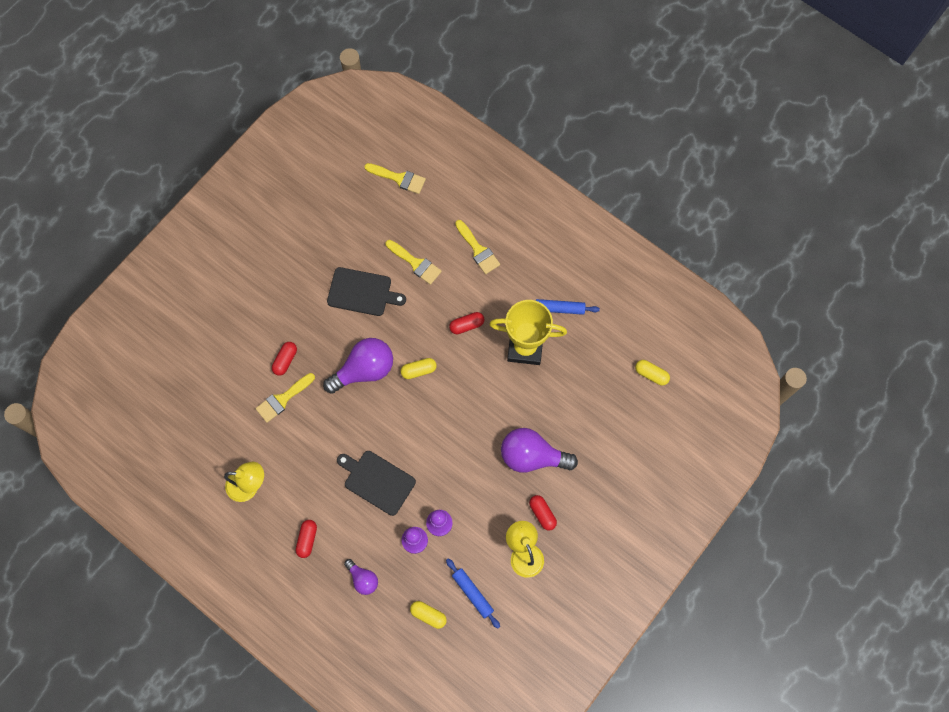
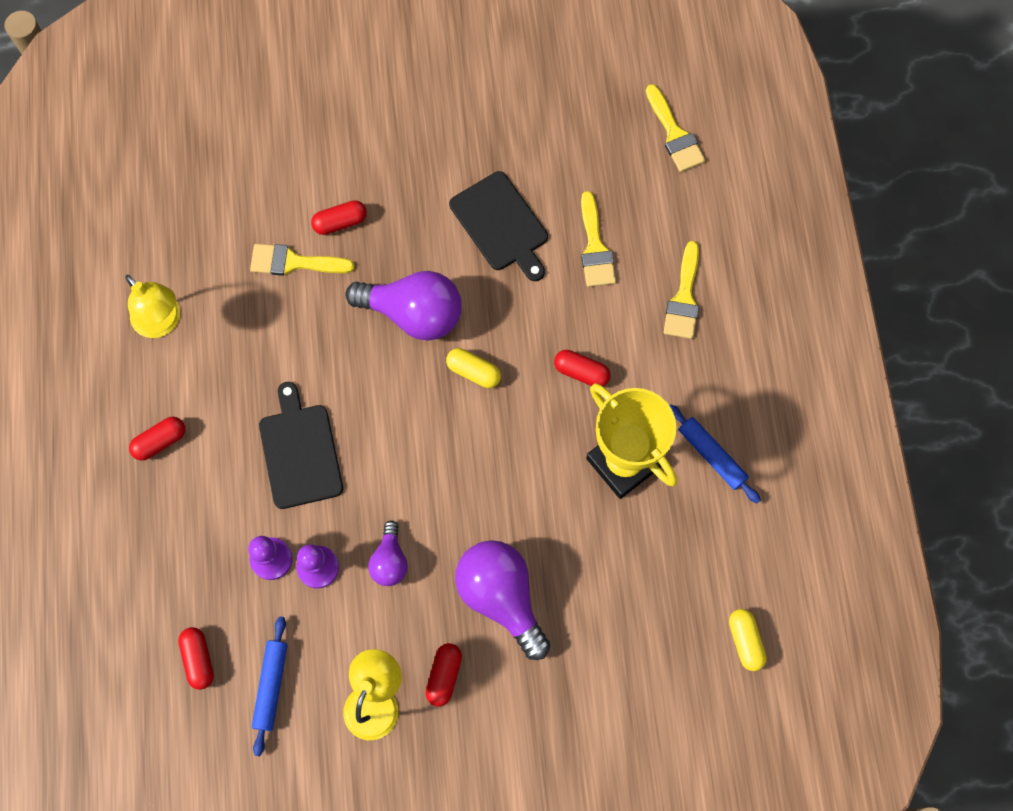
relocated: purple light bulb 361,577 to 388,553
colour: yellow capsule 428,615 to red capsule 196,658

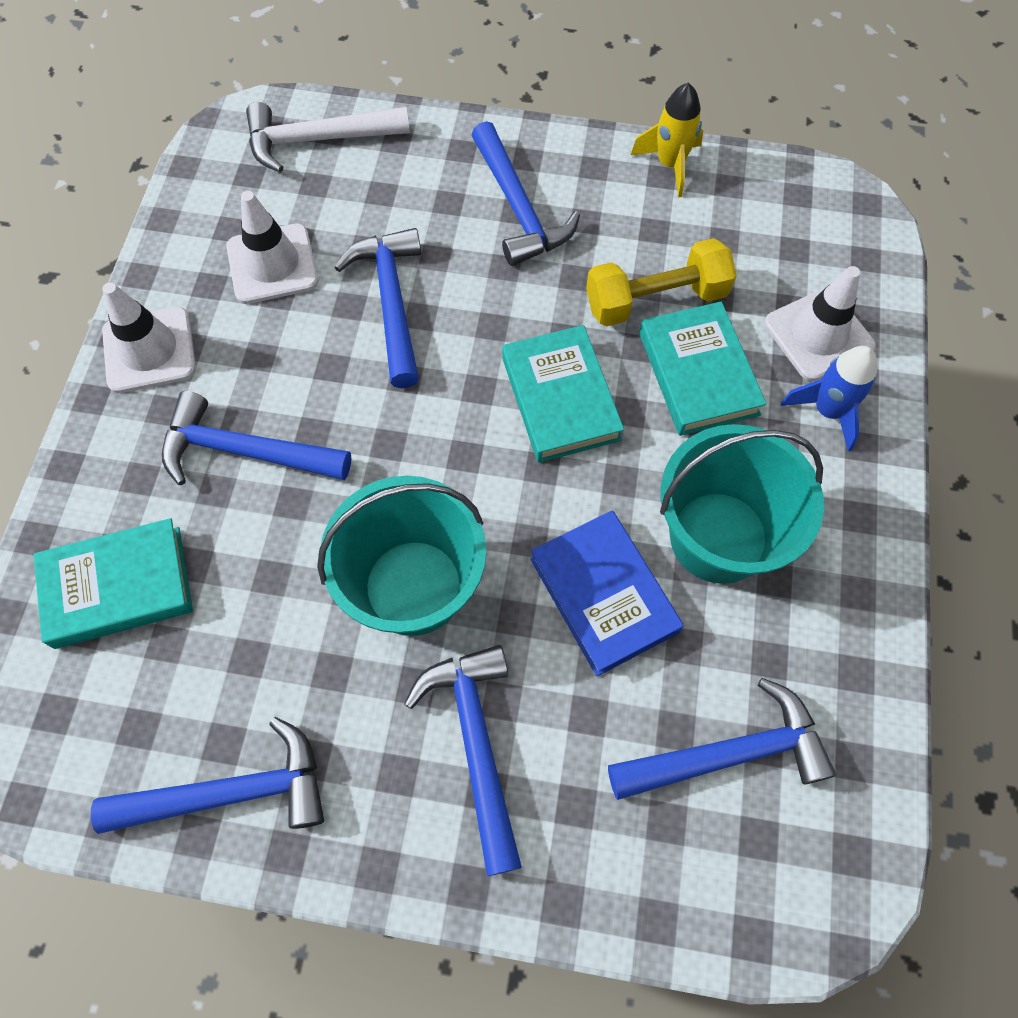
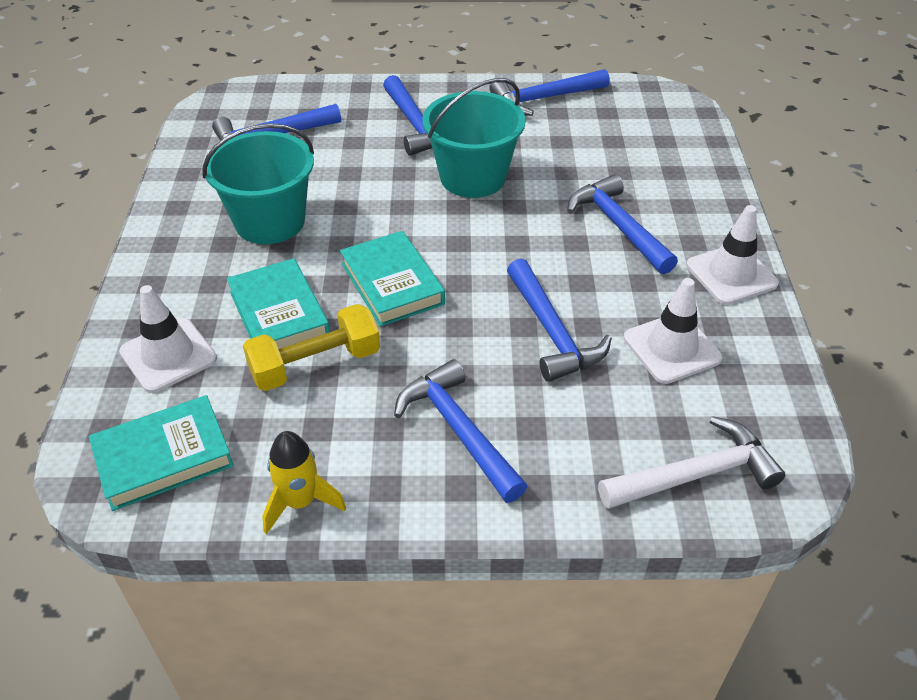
missing: blue book 607,593; blue rocket 829,398
relocated: turquoise book 113,583 to 161,453
spun: blue hammer 256,438 = 622,224 120 degrees counterclockwise

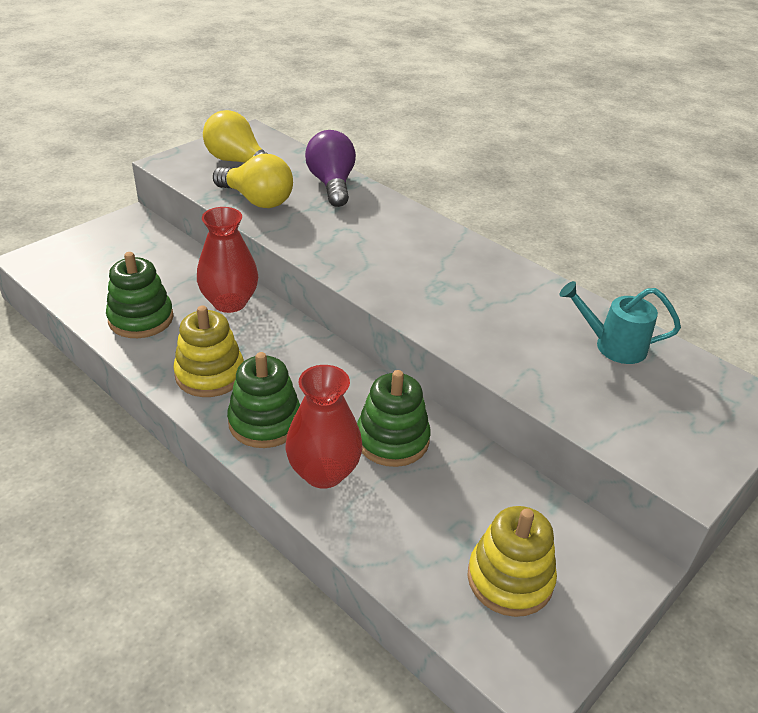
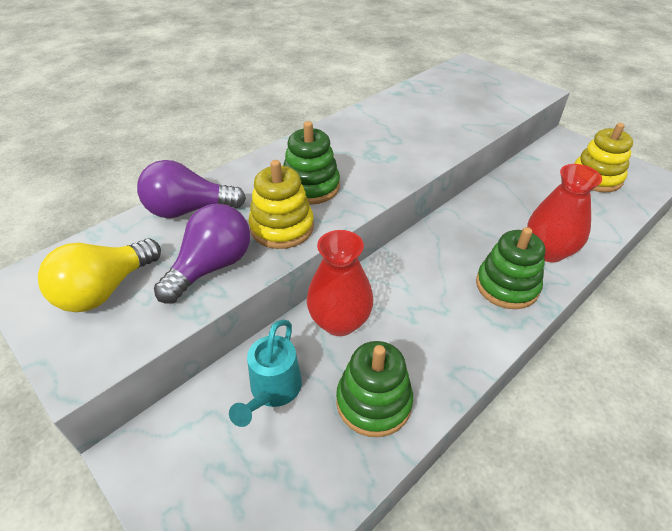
relocated: yellow stacking toy 208,351 to 281,204; green stacking toy 394,418 to 311,163; turquoise watering can 620,322 to 265,373
colour: yellow light bulb 253,181 to purple light bulb 202,254

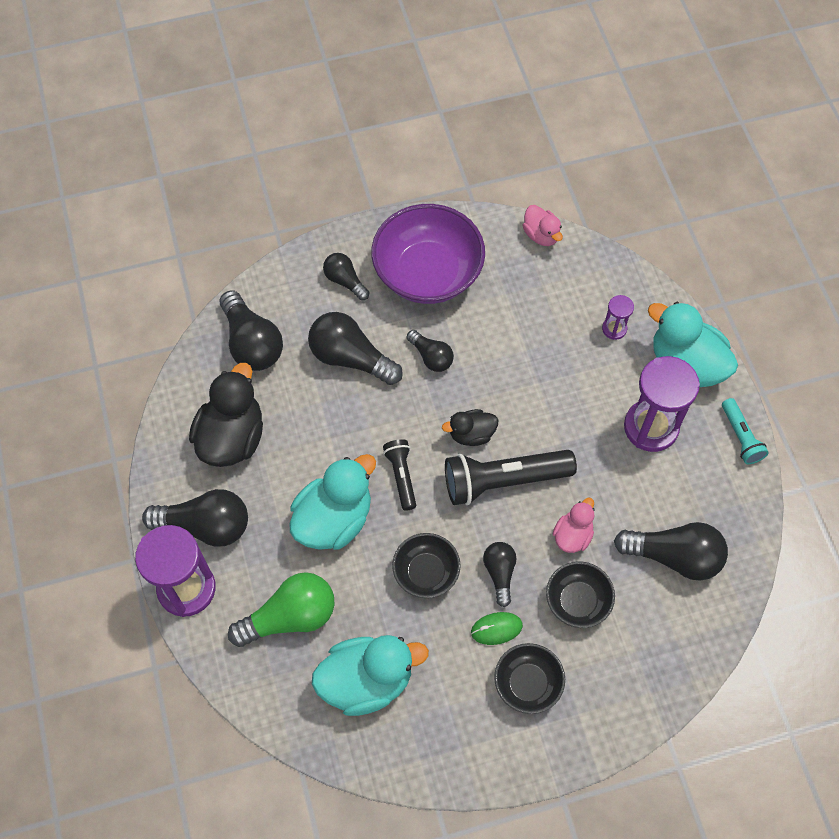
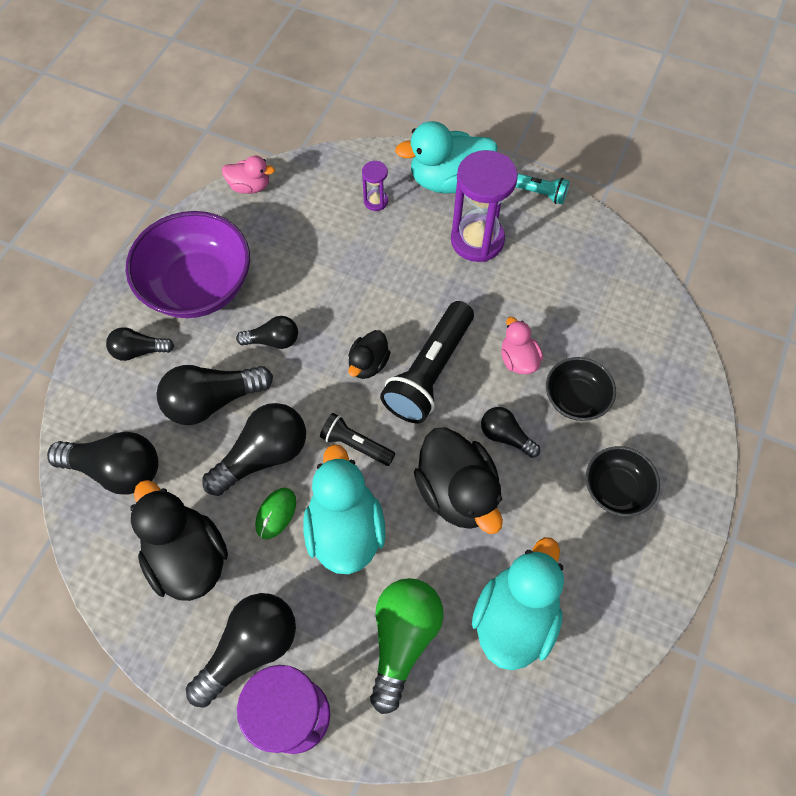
relocated: green mouse 497,628 to 275,513; black light bulb 671,551 to 254,449
exchanged: black bowl 426,565 to black duck 458,480

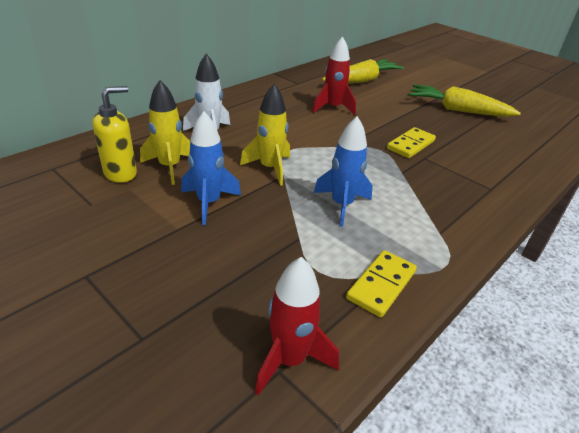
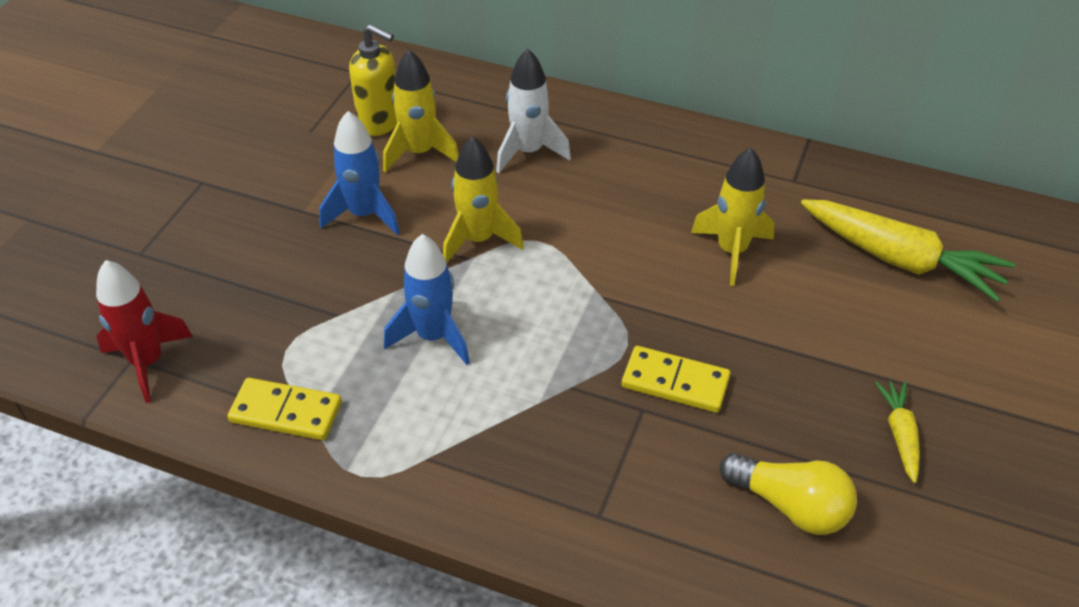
appeared: yellow light bulb 788,494
colour: red rocket 334,75 to yellow rocket 733,217
size: yellow carrot 464,100 = 897,432 x0.50

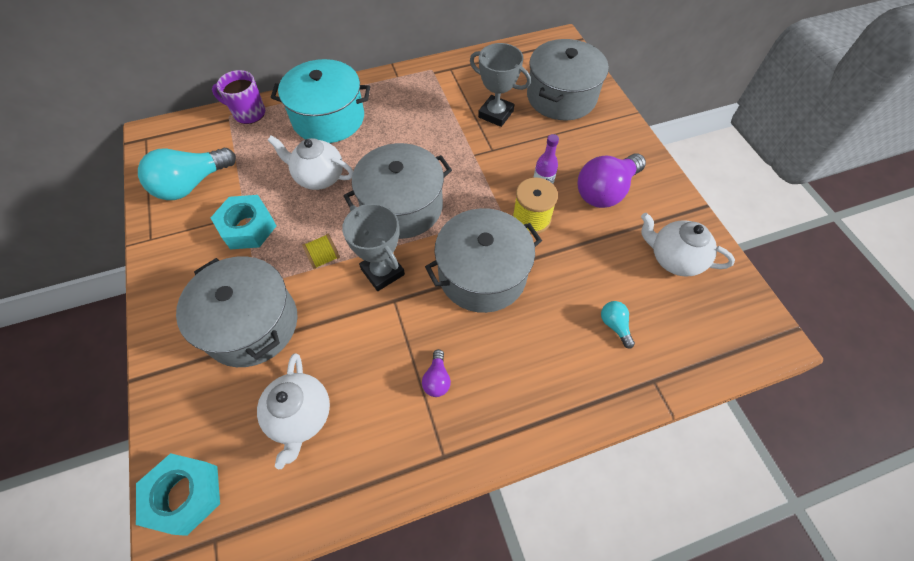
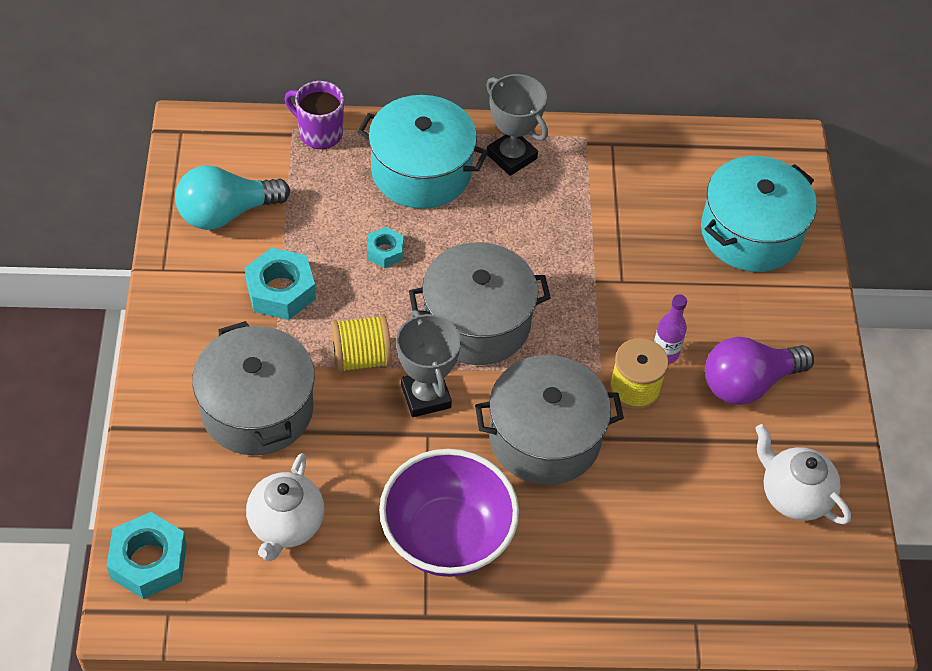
missing: turquoise light bulb 618,324
relocated: grey trophy 500,85 to 517,125
exchanged: white teapot 310,163 to turquoise nut 385,247; purple light bulb 436,373 to purple bowl 449,513
colour: grey pot 568,79 to turquoise pot 759,214
size: yellow spool 321,251 = 361,344 x1.53

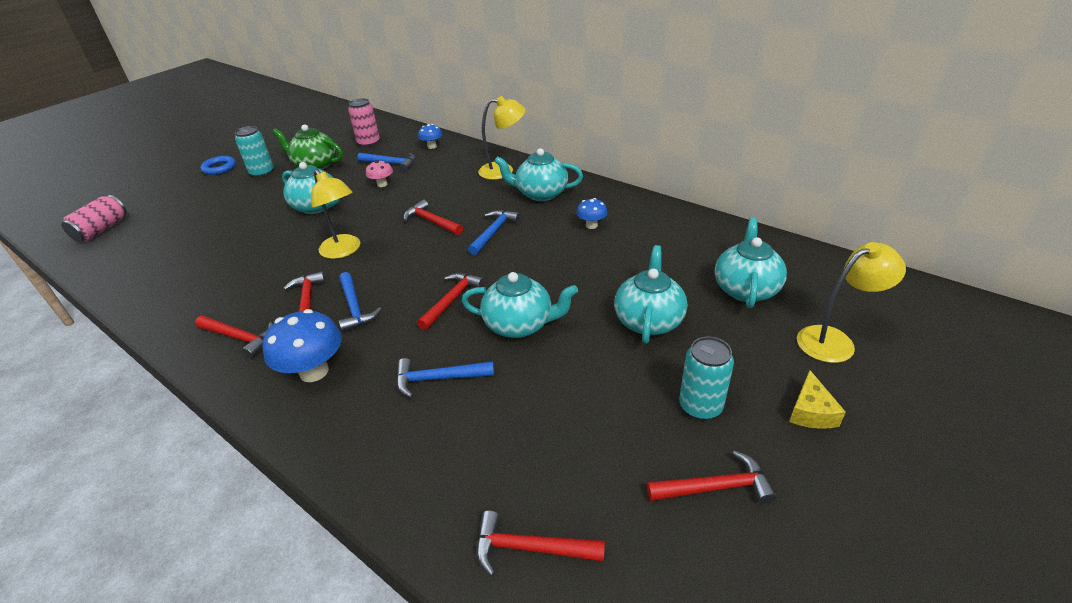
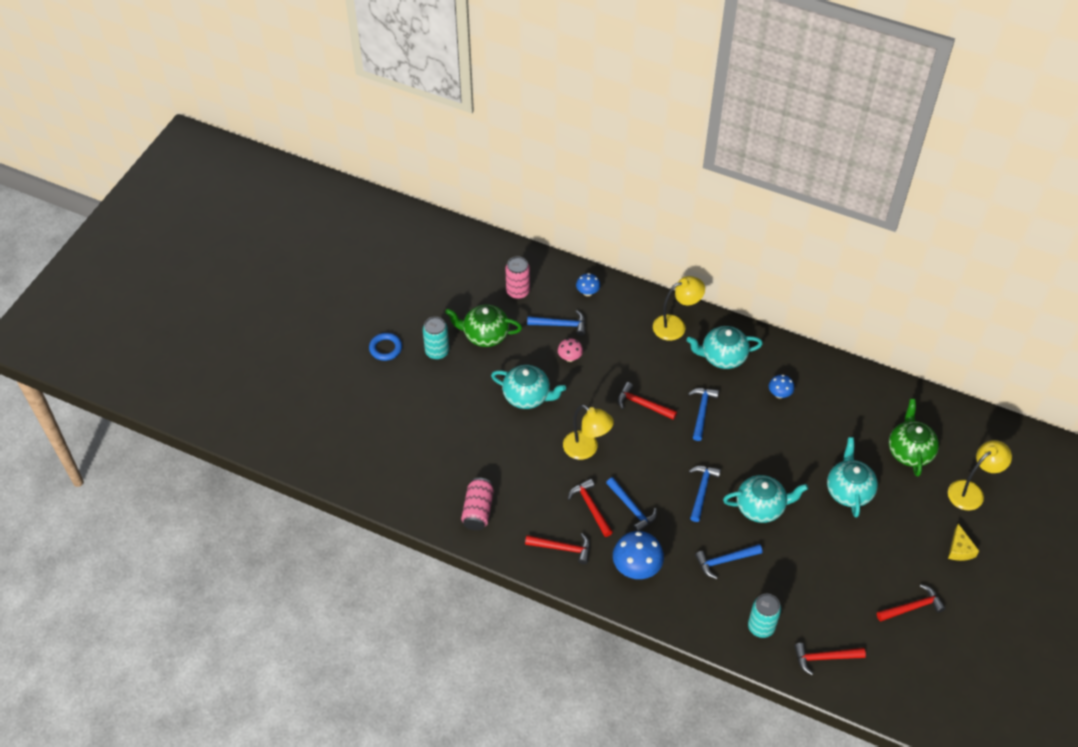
relocated: pink can 94,218 to 477,504; turquoise can 706,378 to 764,616
colour: red hammer 451,301 to blue hammer 705,494; turquoise teapot 751,263 to green teapot 914,438

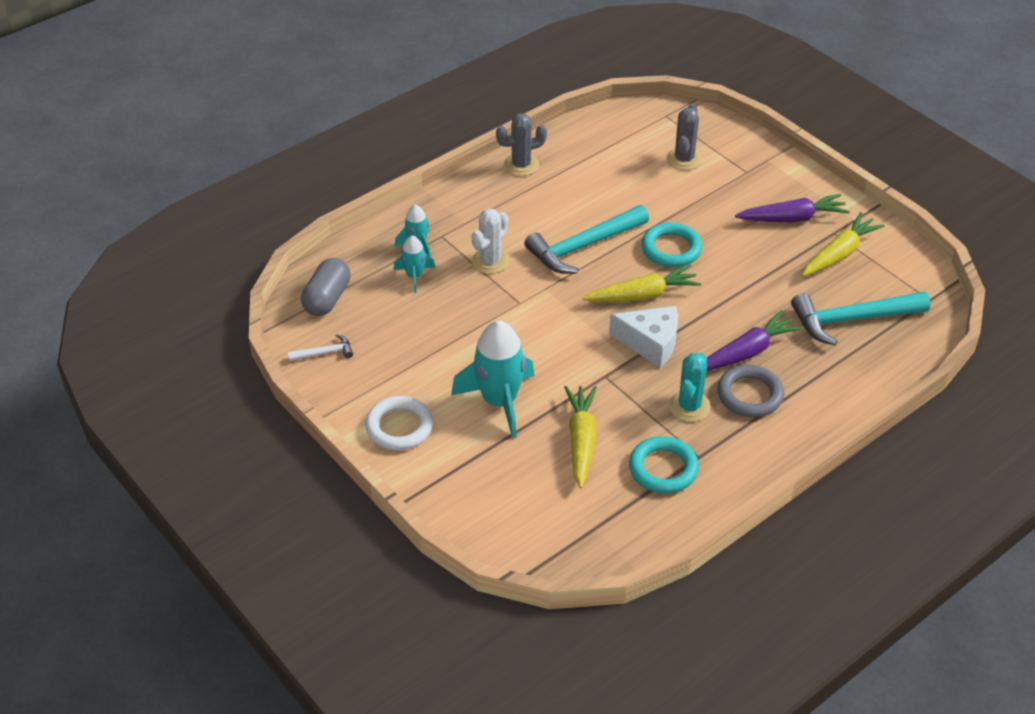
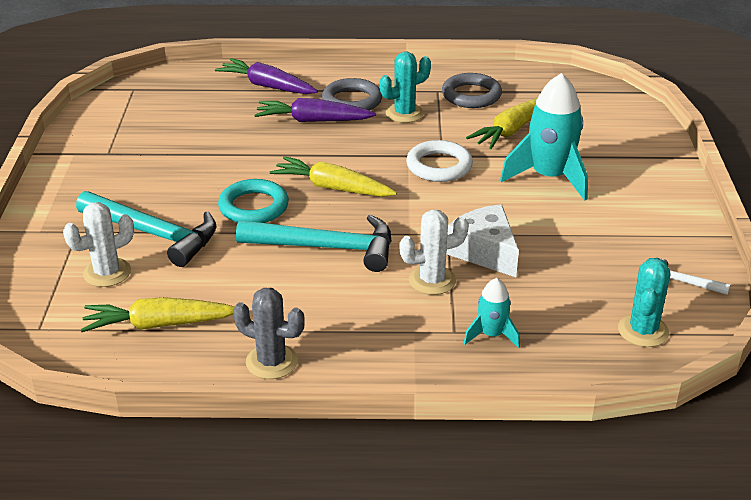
missing: turquoise rocket 414,264
relocated: white ring 399,423 to 439,161; white cheese 643,337 to 482,240; purple carrot 792,208 to 266,76; turquoise hammer 860,319 to 146,229; yellow carrot 843,244 to 157,314
exchanged: grey capsule 326,287 to turquoise cactus 644,302
colour: turquoise ring 664,465 to grey ring 472,90; grey cactus 684,137 to white cactus 98,244

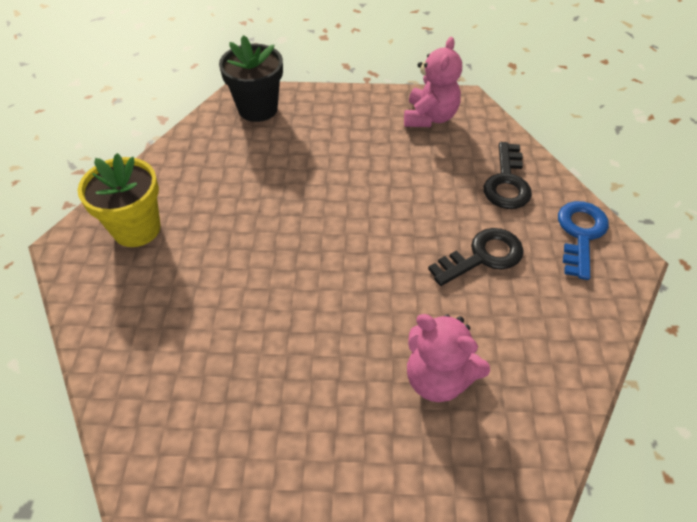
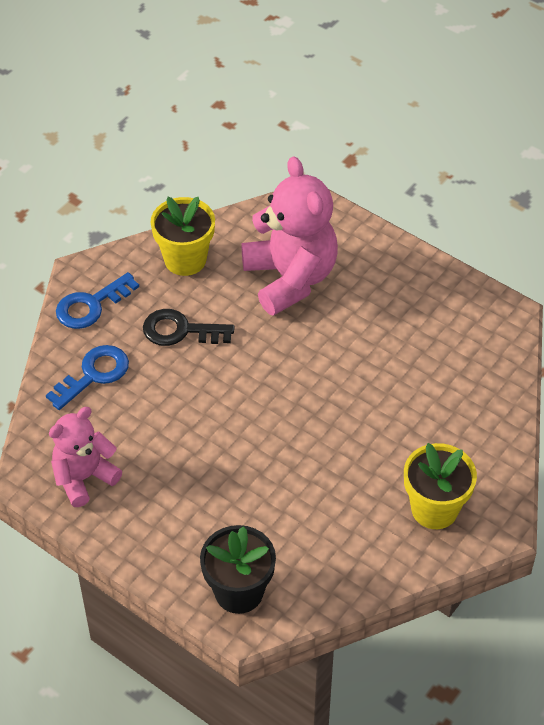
appeared: yellow flower pot 182,236
colour: black key 508,175 to blue key 87,377
size: pink teddy bear 448,358 = 289,236 x1.63

